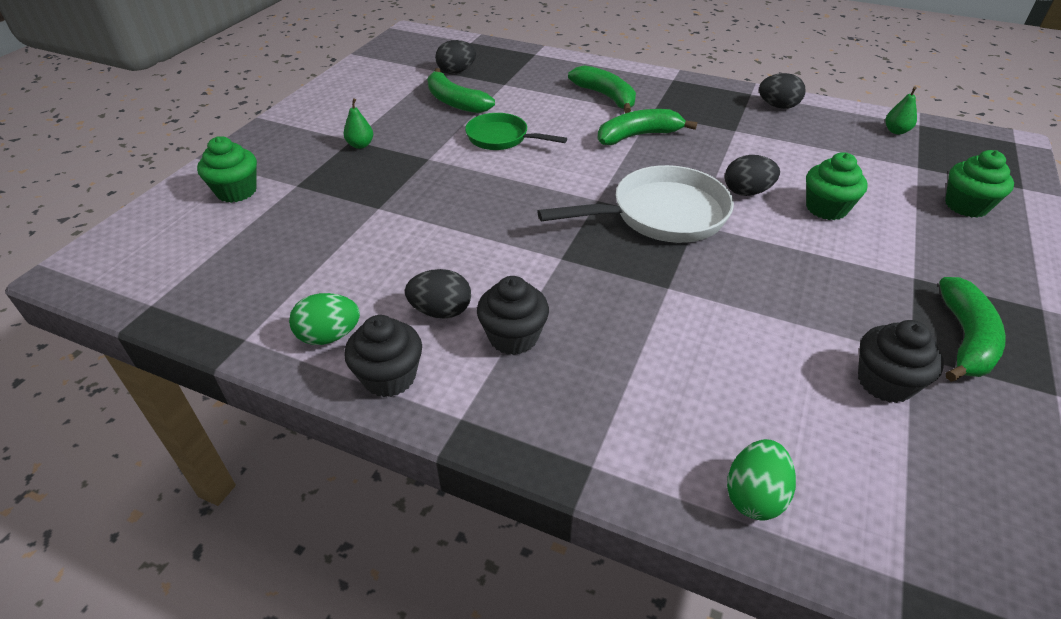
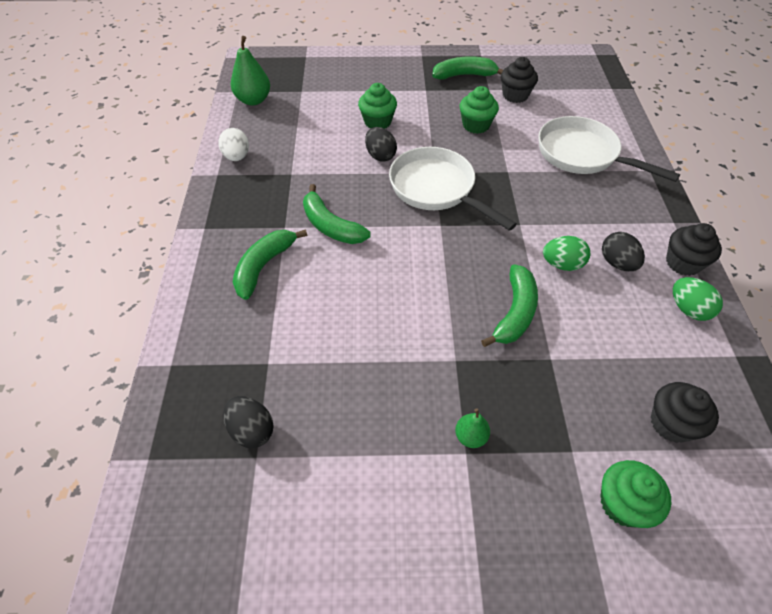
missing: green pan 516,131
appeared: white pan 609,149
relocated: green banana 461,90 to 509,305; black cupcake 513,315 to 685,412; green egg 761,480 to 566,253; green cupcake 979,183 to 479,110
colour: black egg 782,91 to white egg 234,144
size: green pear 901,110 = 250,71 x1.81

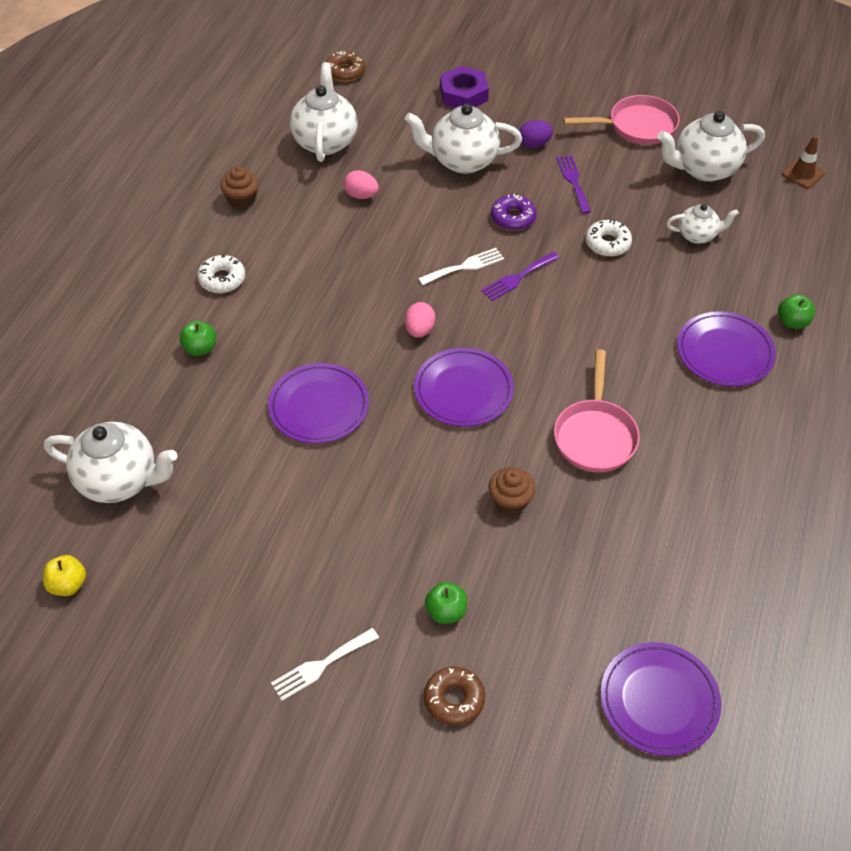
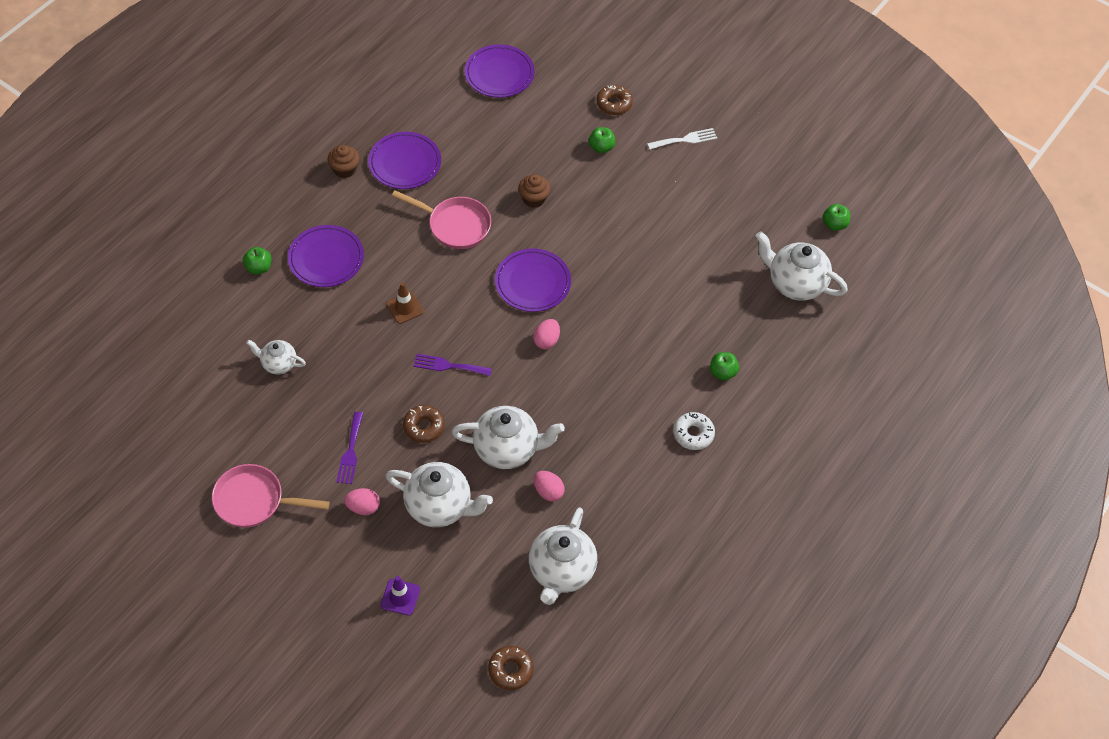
missing: white fork 461,266; white donut 609,238
relocated: brown cupcake 239,187 to 344,161; purple plate 318,403 to 404,160; white teapot 711,146 to 508,437; brown traffic cone 803,162 to 405,303
exchanged: purple nut 464,87 to purple traffic cone 400,596
colour: yellow apple 64,575 to green apple 836,217; purple donut 514,212 to brown donut 424,424; purple egg 536,134 to pink egg 362,501
spun: purple fork 520,276 = 452,365 150 degrees counterclockwise; pink pan 597,411 = 441,219 90 degrees clockwise

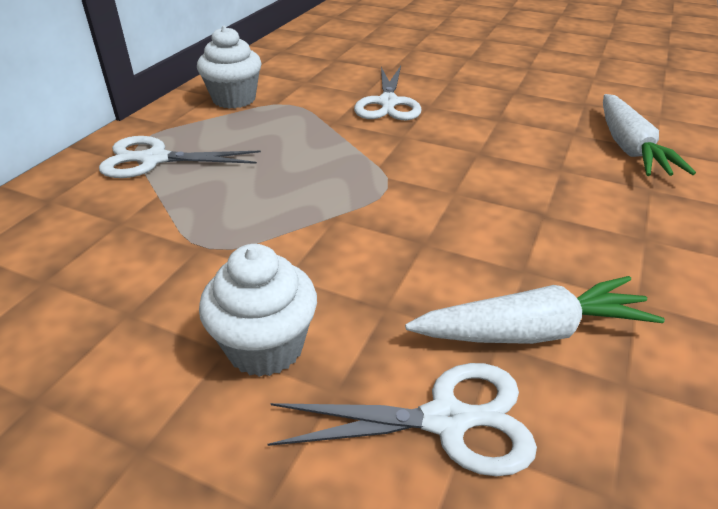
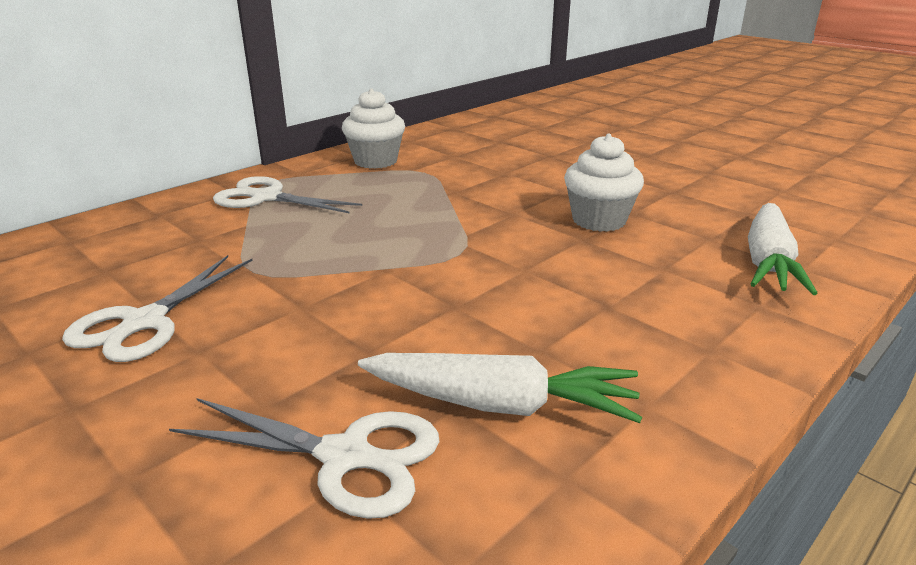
relocated: white cupcake 258,310 to 604,182; white scissors 388,93 to 157,308

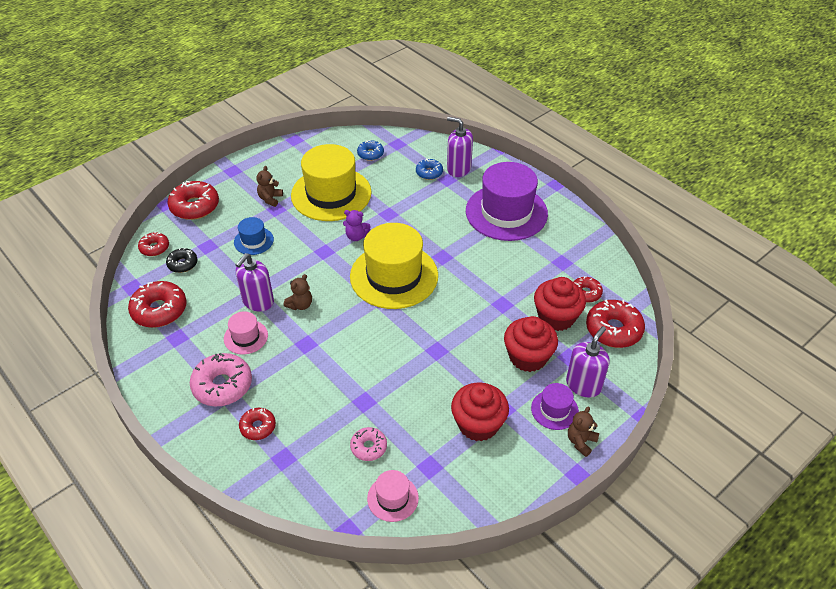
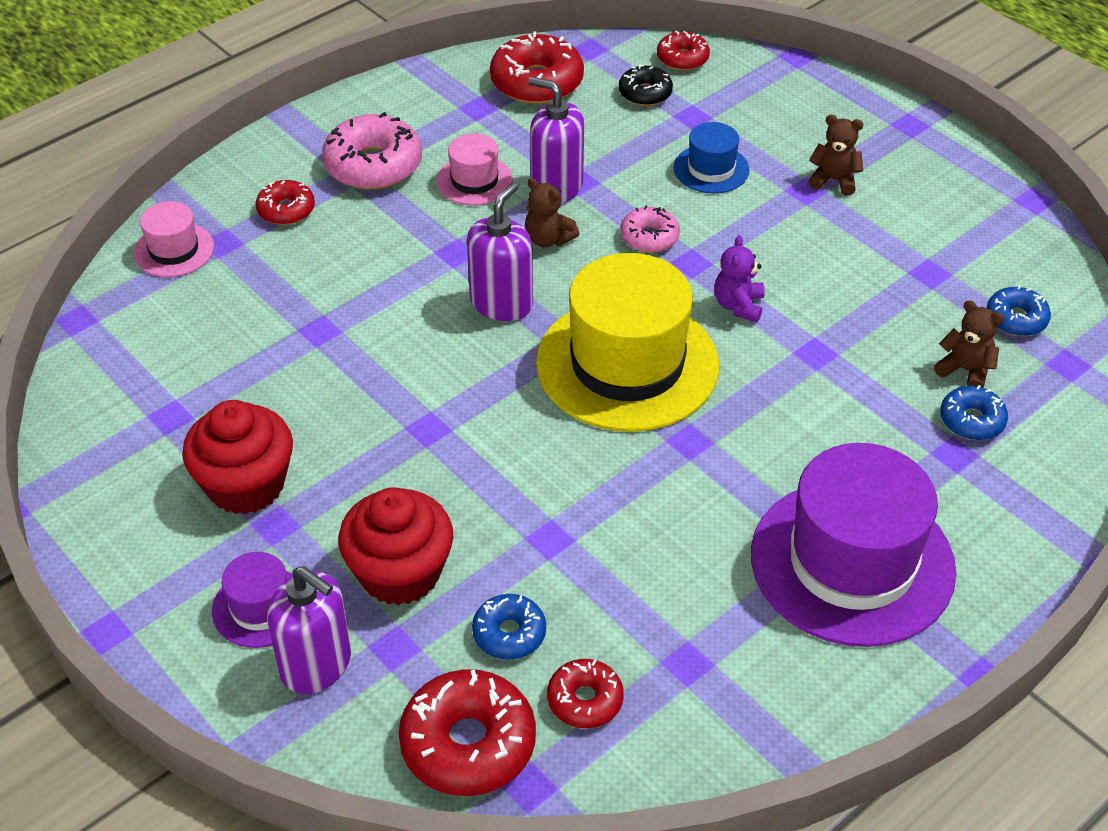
missing: red donut 193,200; yellow hat 331,182
relocated: pink donut 368,444 to 650,229; pink hat 393,496 to 173,239; purple soap dispenser 460,147 to 500,251; brown teddy bear 583,432 to 969,344
exchanged: red cupcake 560,304 to blue donut 509,627

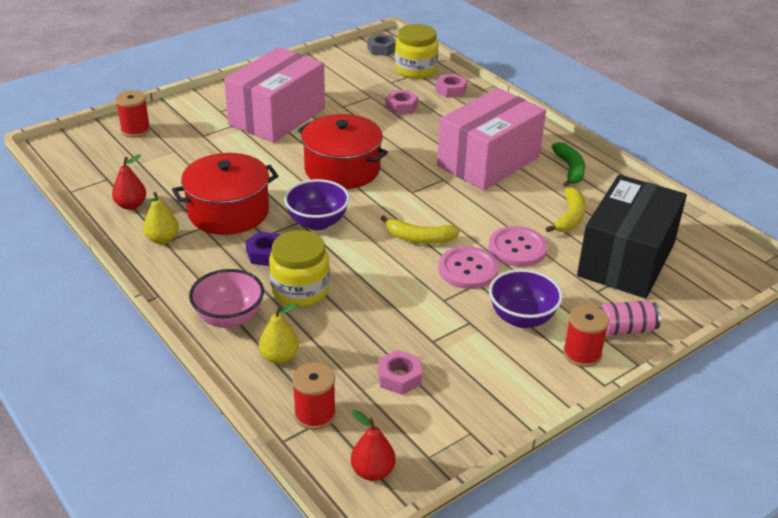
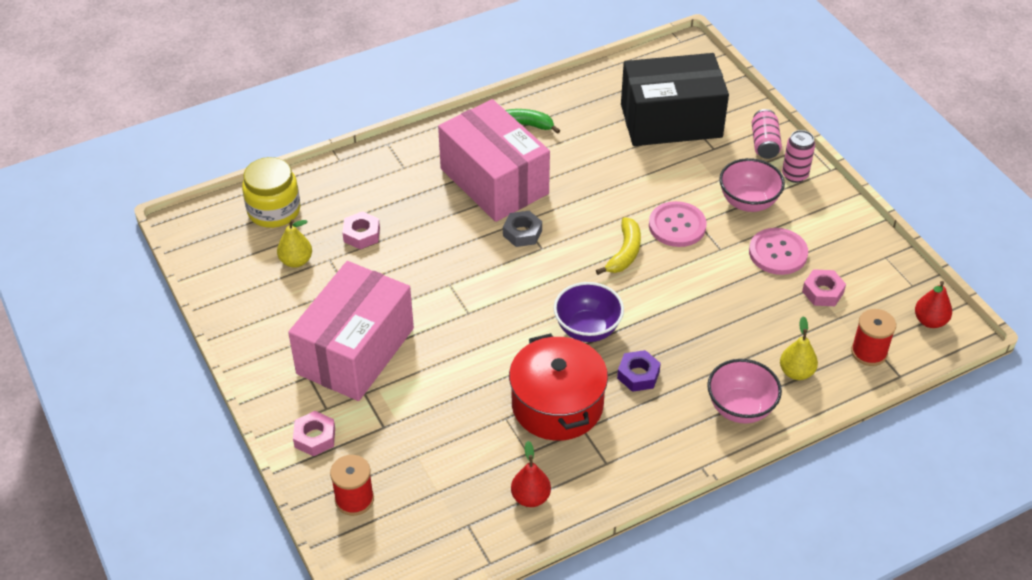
missing: yellow jar 299,268; red pot 343,151; yellow banana 565,209
relocated: yellow pear 161,218 to 294,243; grey nut 381,45 to 522,229; pink nut 451,86 to 314,434; pink button 518,246 to 778,251
exchanged: red spool 586,336 to pink can 798,156
colour: purple bowl 526,298 to pink bowl 752,185
spun: pink box 274,95 = 351,331 75 degrees clockwise; black box 632,236 = 675,99 45 degrees counterclockwise

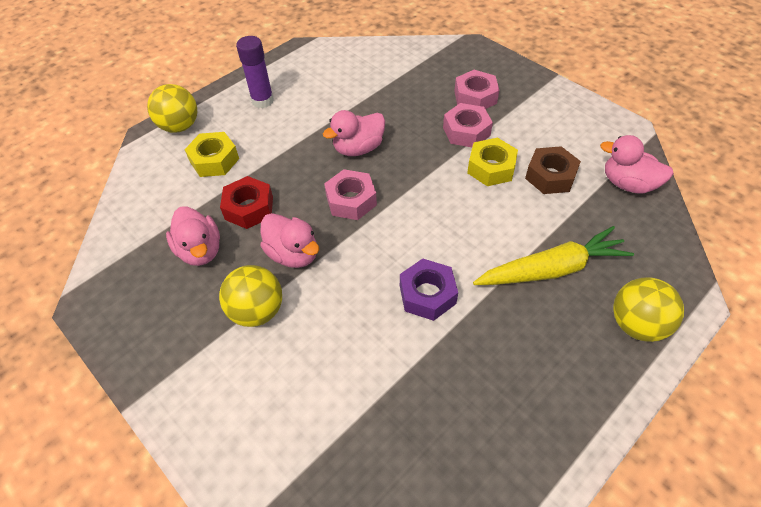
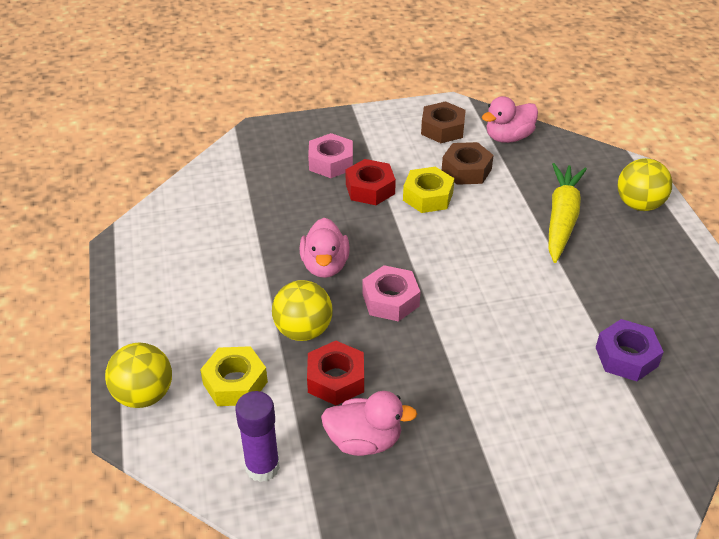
missing: pink duck 289,240
appeared: brown nut 443,122
relocated: yellow ball 250,296 to 302,310; purple glue stick 255,72 to 257,436; purple nut 429,290 to 630,350
colour: pink nut 468,125 to red nut 371,182

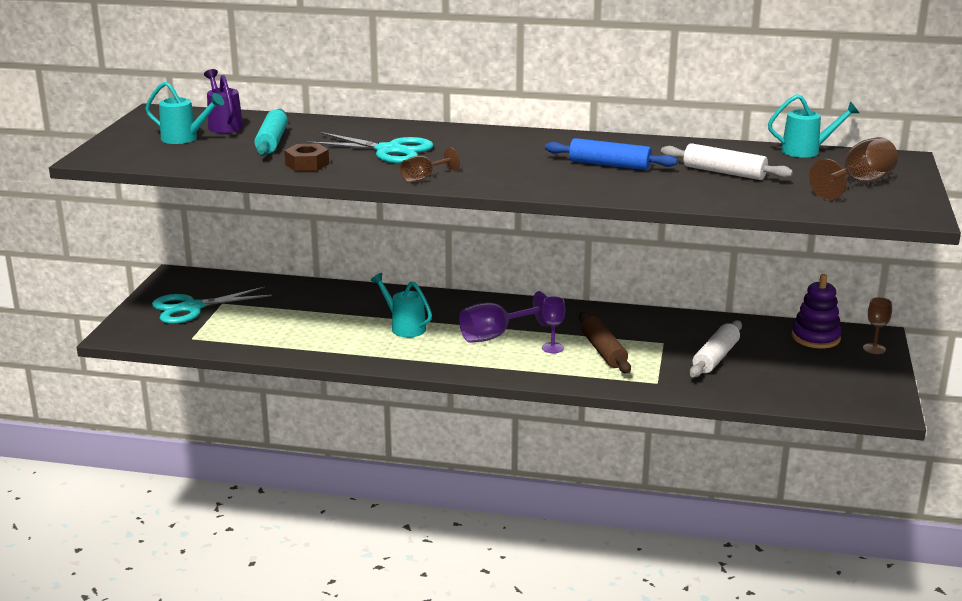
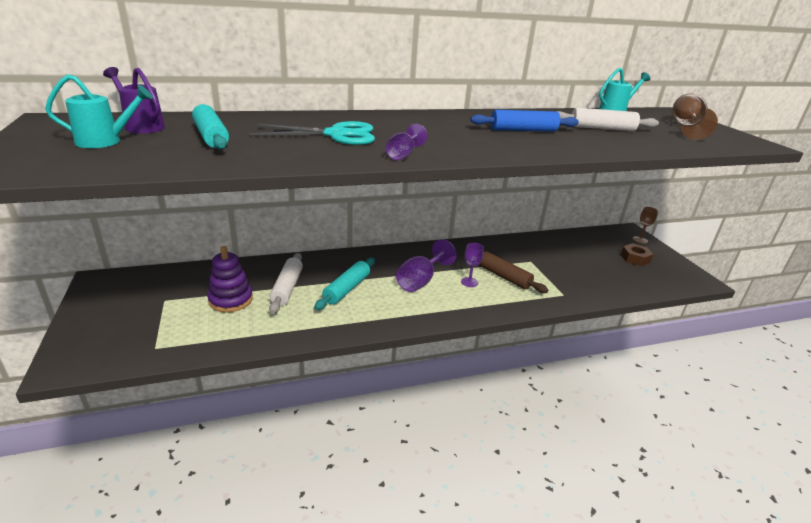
missing: turquoise scissors 212,305
relocated: brown nut 306,157 to 637,254; white rolling pin 716,348 to 286,283; purple stacking toy 817,311 to 230,279
exchanged: turquoise watering can 401,305 to turquoise rolling pin 344,284
colour: brown goblet 430,164 to purple goblet 406,142

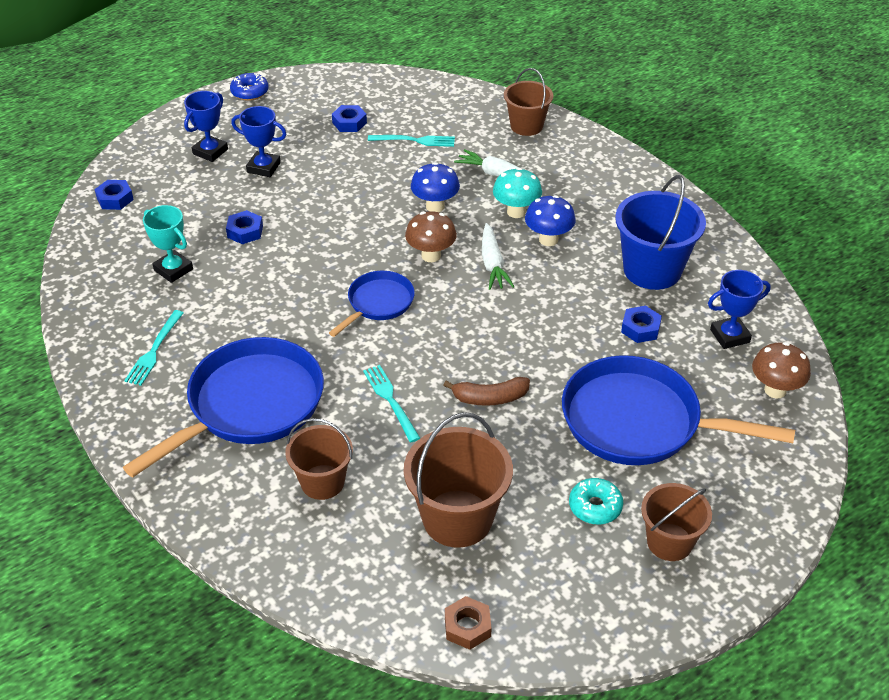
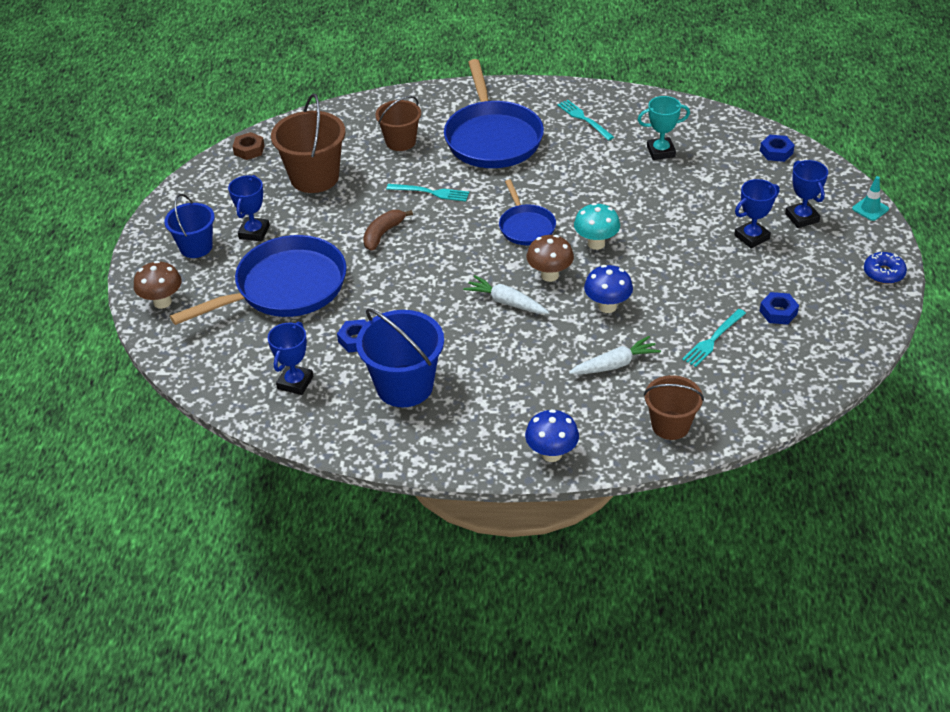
missing: blue nut 244,227
appeared: turquoise traffic cone 870,198
relocated: turquoise mushroom 517,193 to 597,226; blue mushroom 550,220 to 552,435; brown mushroom 781,370 to 158,285
exchanged: turquoise donut 596,501 to blue trophy 249,208
colour: brown bucket 676,522 to blue bucket 189,226

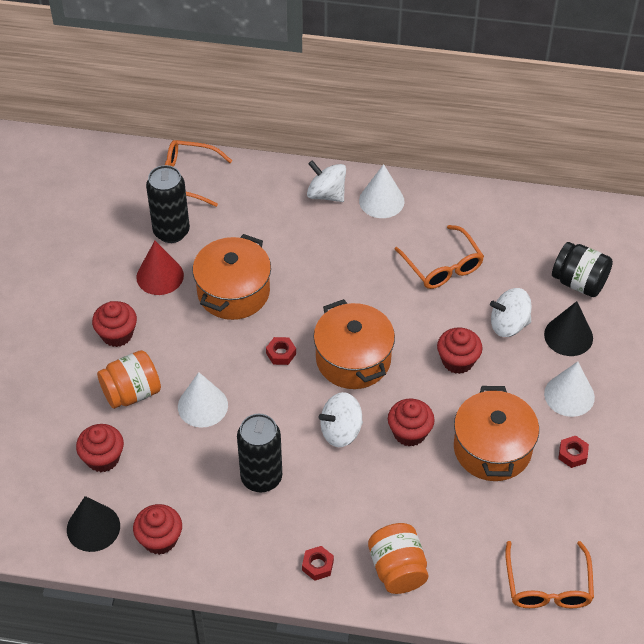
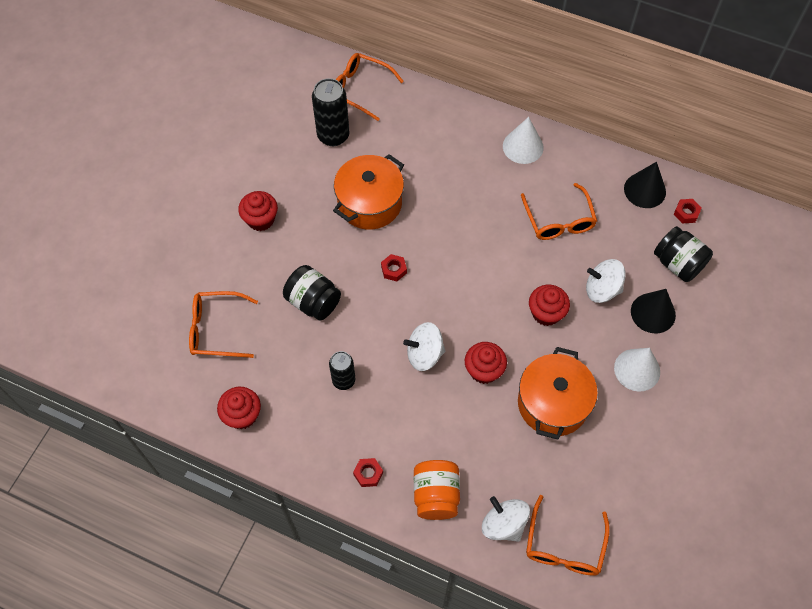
missing: orange jar 129,379; red cone 160,268; orange pot 354,344
relocated: black cone 93,524 to 645,185; white spinning top 326,181 to 506,519; red nut 573,452 to 687,211
exchanged: red cupcake 100,448 to orange glasses 223,324; white cone 203,400 to black jar 312,293
size: black can 259,453 = 342,370 x0.63

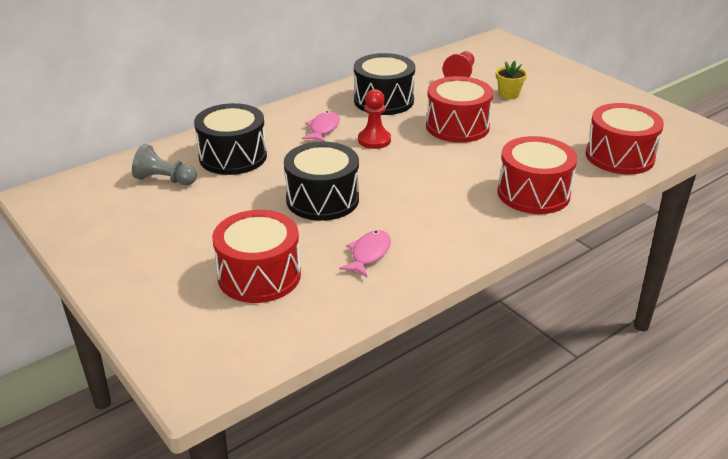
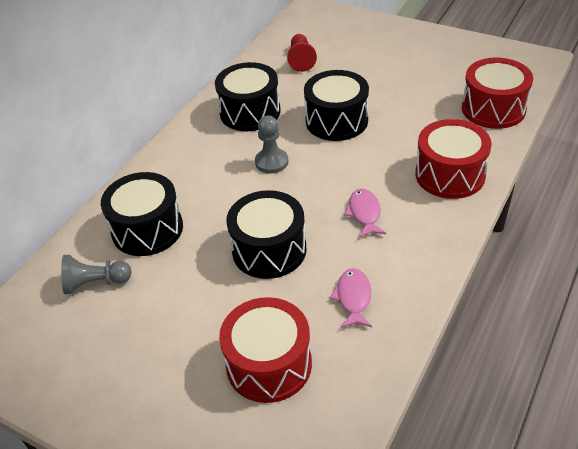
missing: yellow flower pot 511,80
relocated: pink fish 321,126 to 365,213
colour: red pawn 374,119 to grey pawn 271,145; red drum 459,109 to black drum 336,105

